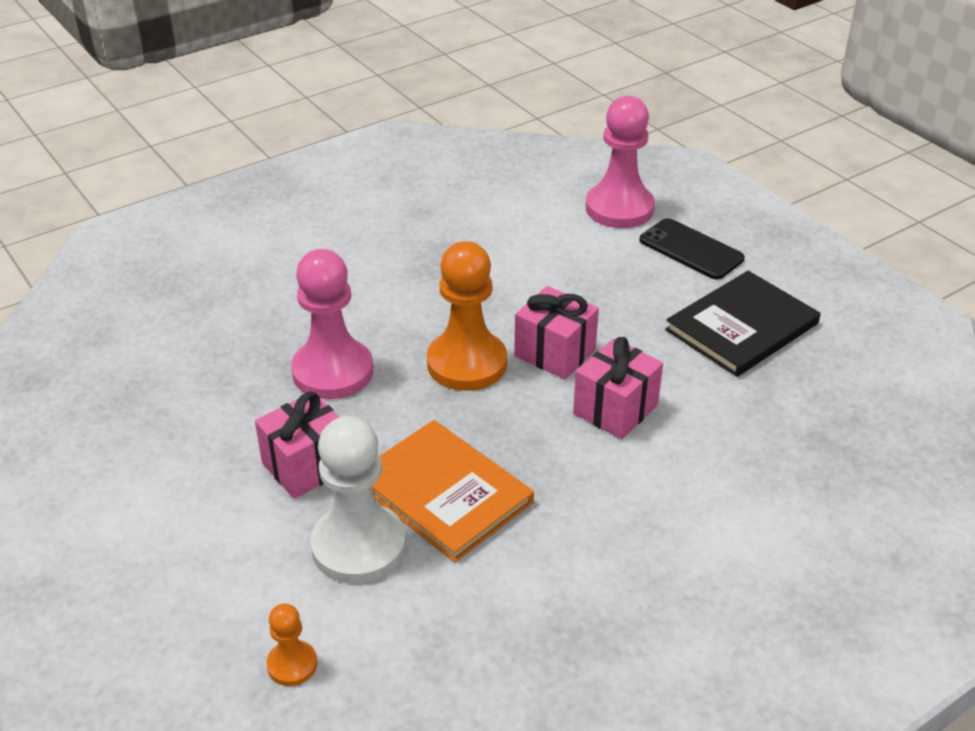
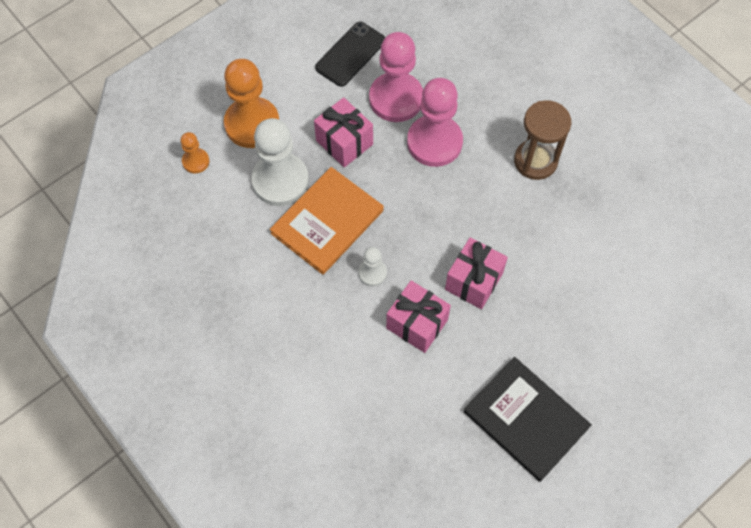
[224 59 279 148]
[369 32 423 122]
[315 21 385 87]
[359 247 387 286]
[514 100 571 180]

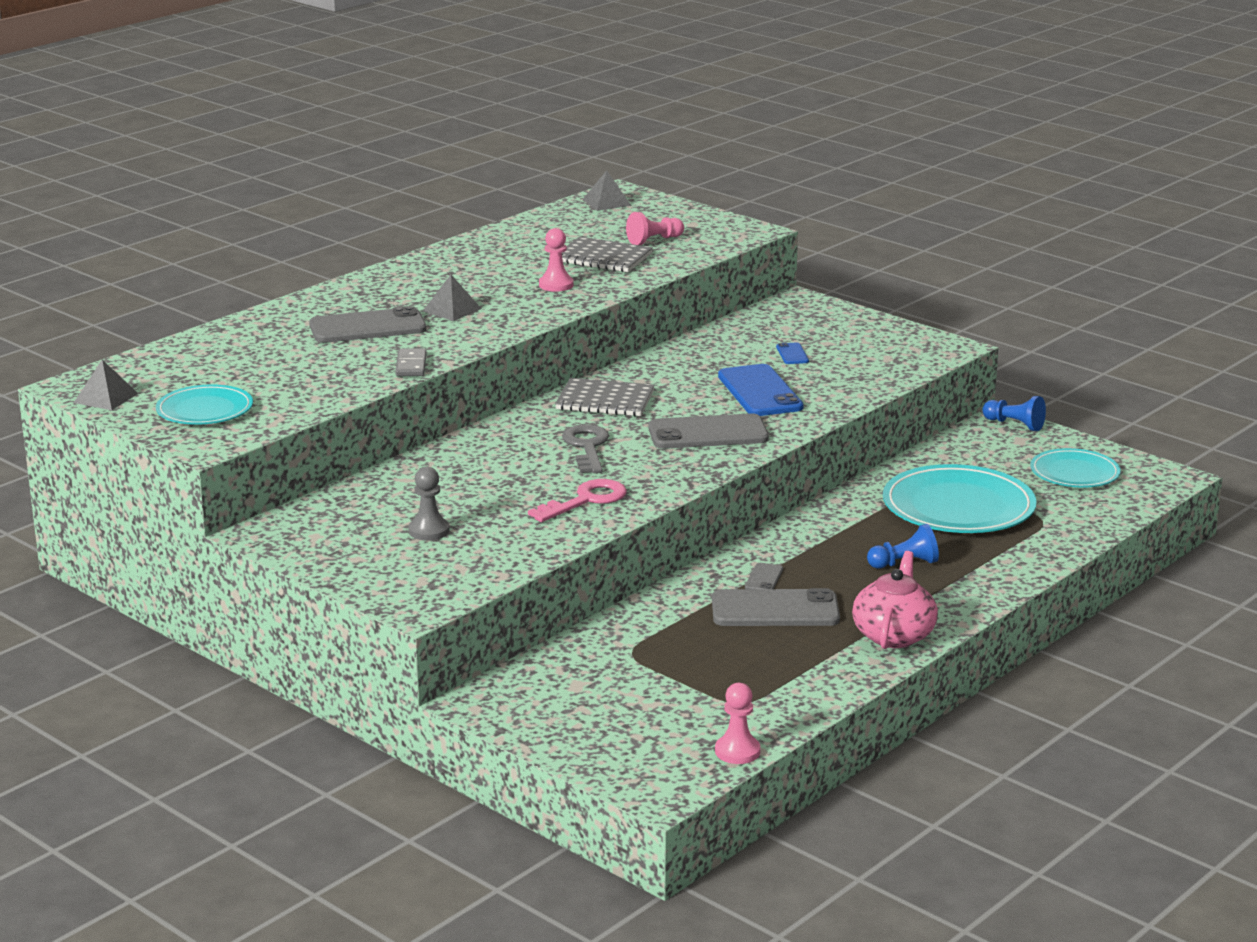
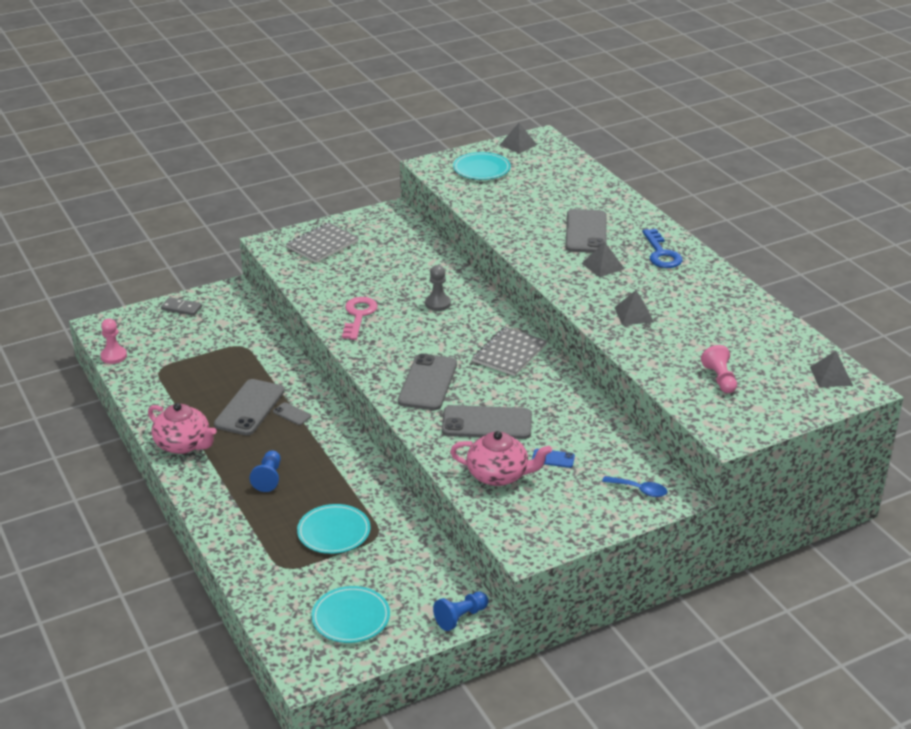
[161 297 202 316]
[425 265 451 311]
[342 297 378 340]
[614 290 654 325]
[286 223 359 263]
[562 424 609 473] (first image)
[442 405 532 439]
[297 504 370 554]
[450 431 552 486]
[602 476 667 497]
[642 229 683 268]

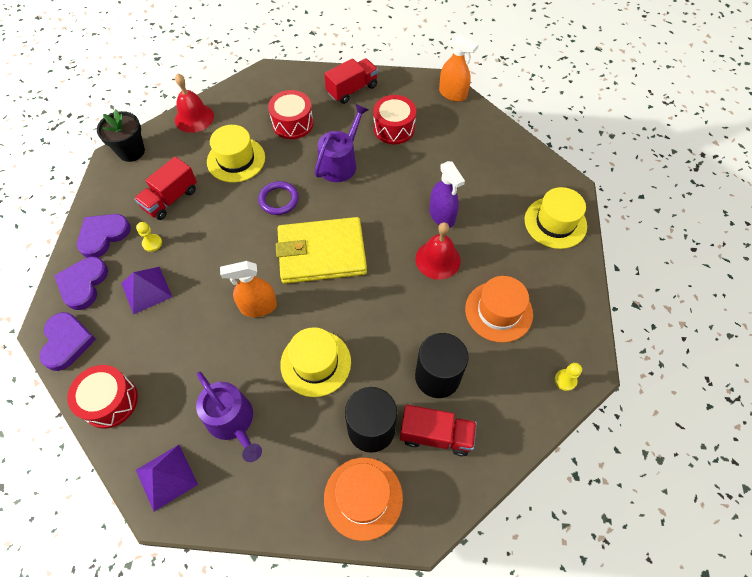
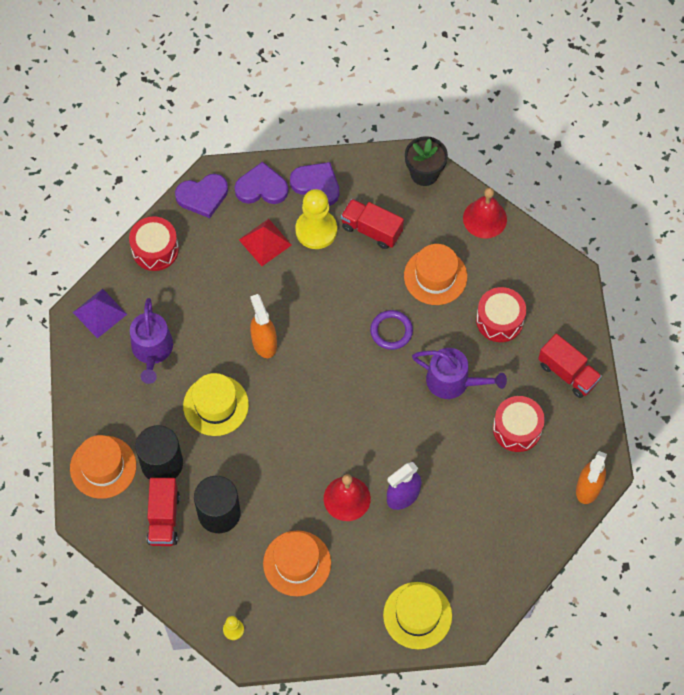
[239 219 292 266]
[295 189 337 249]
[130 298 173 384]
[404 244 467 305]
[276 217 367 284] (first image)

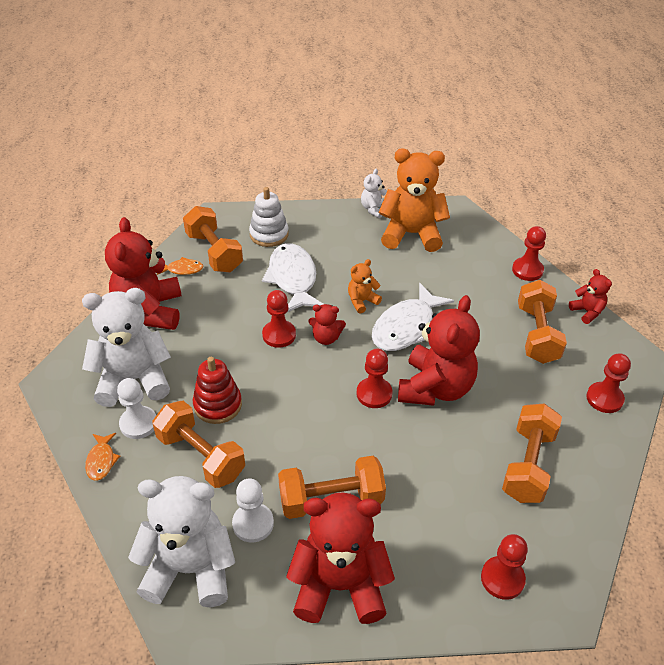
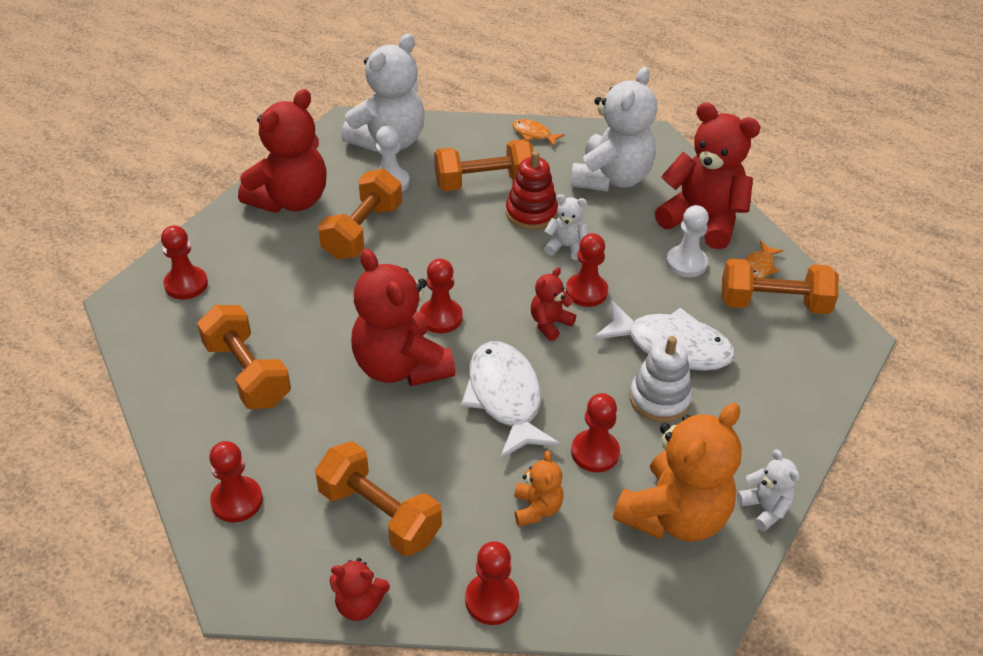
[666 205 709 277]
[630 336 693 422]
[514 451 563 526]
[544 194 588 260]
[571 393 620 472]

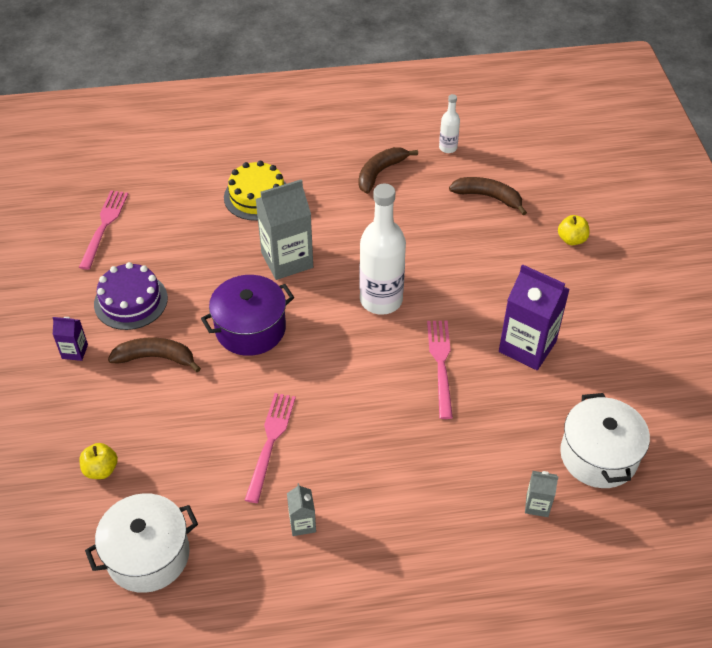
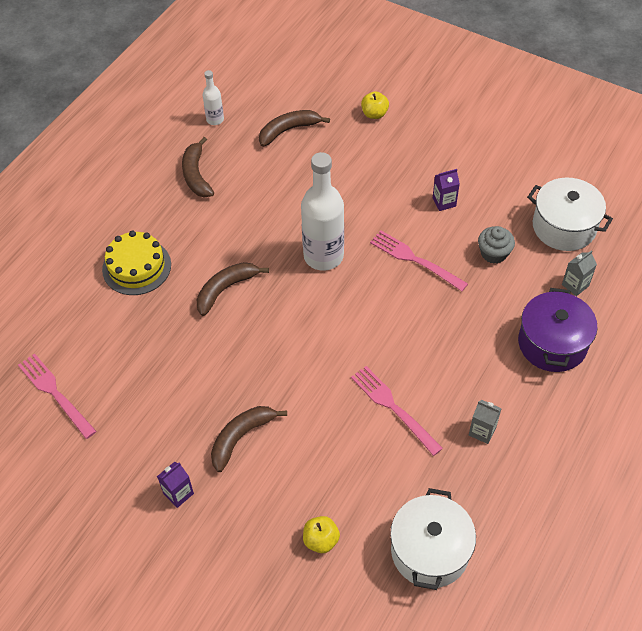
[94 262 168 330] (first image)
[518 288 597 372]
[197 262 269 316]
[433 169 460 211]
[478 226 515 264]

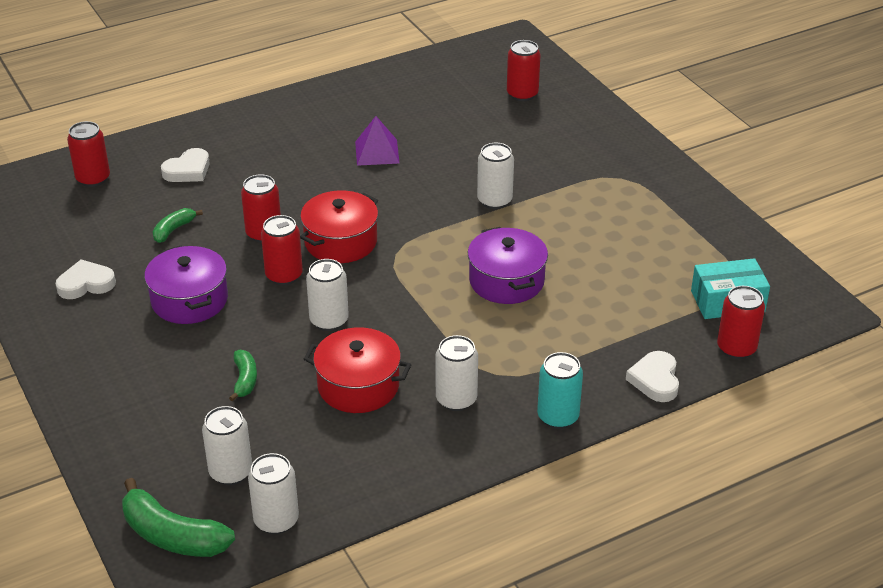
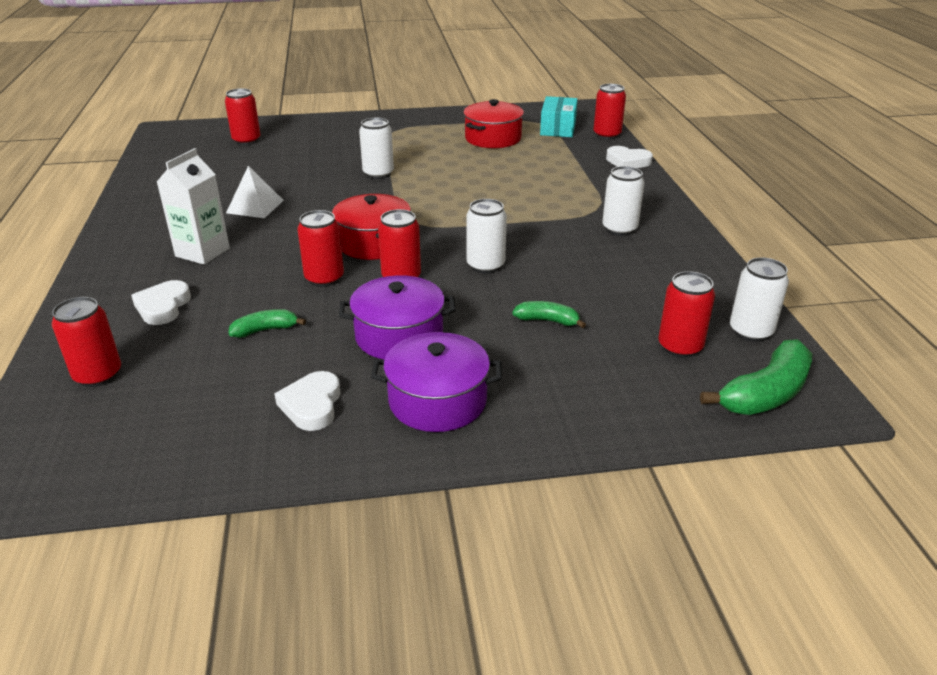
[228 309 306 338]
[131 280 191 325]
[658 271 715 358]
[463 99 524 148]
[226 166 284 218]
[371 332 502 432]
[537 352 583 429] (first image)
[157 148 230 265]

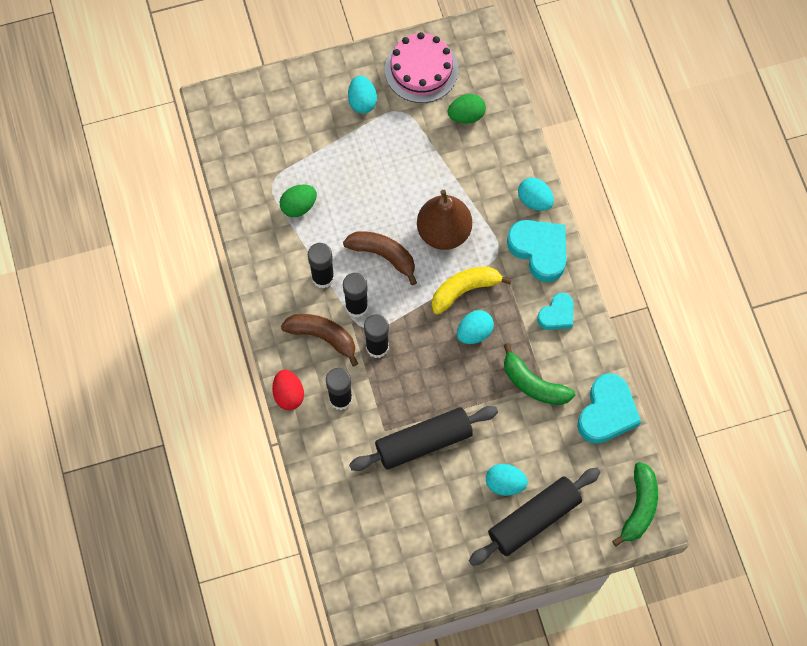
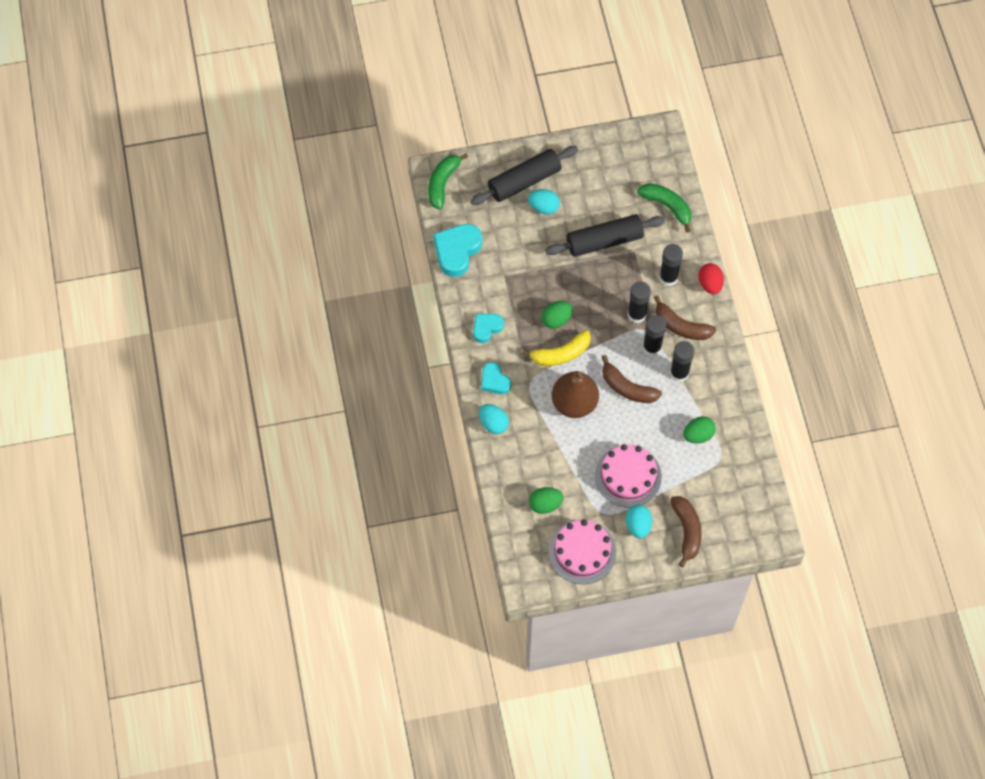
[541 301 572 329]
[637 183 691 233]
[481 362 511 394]
[595 444 662 508]
[670 496 702 567]

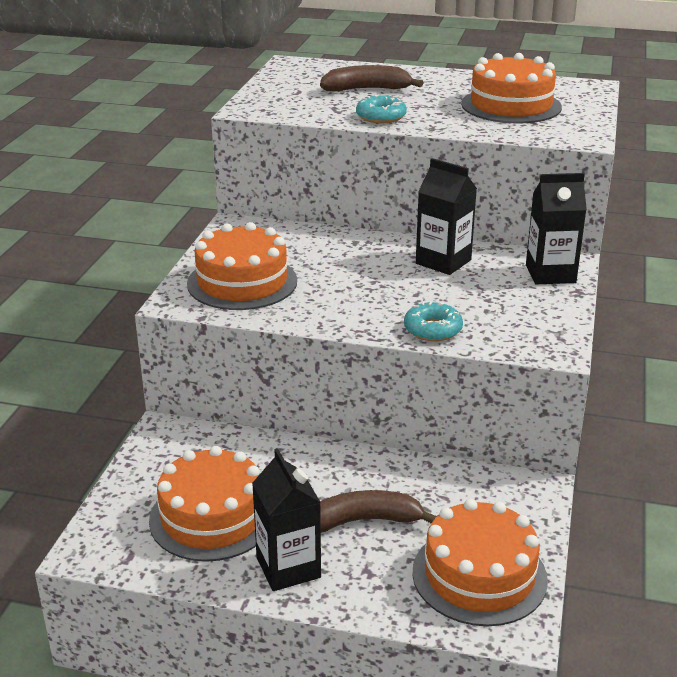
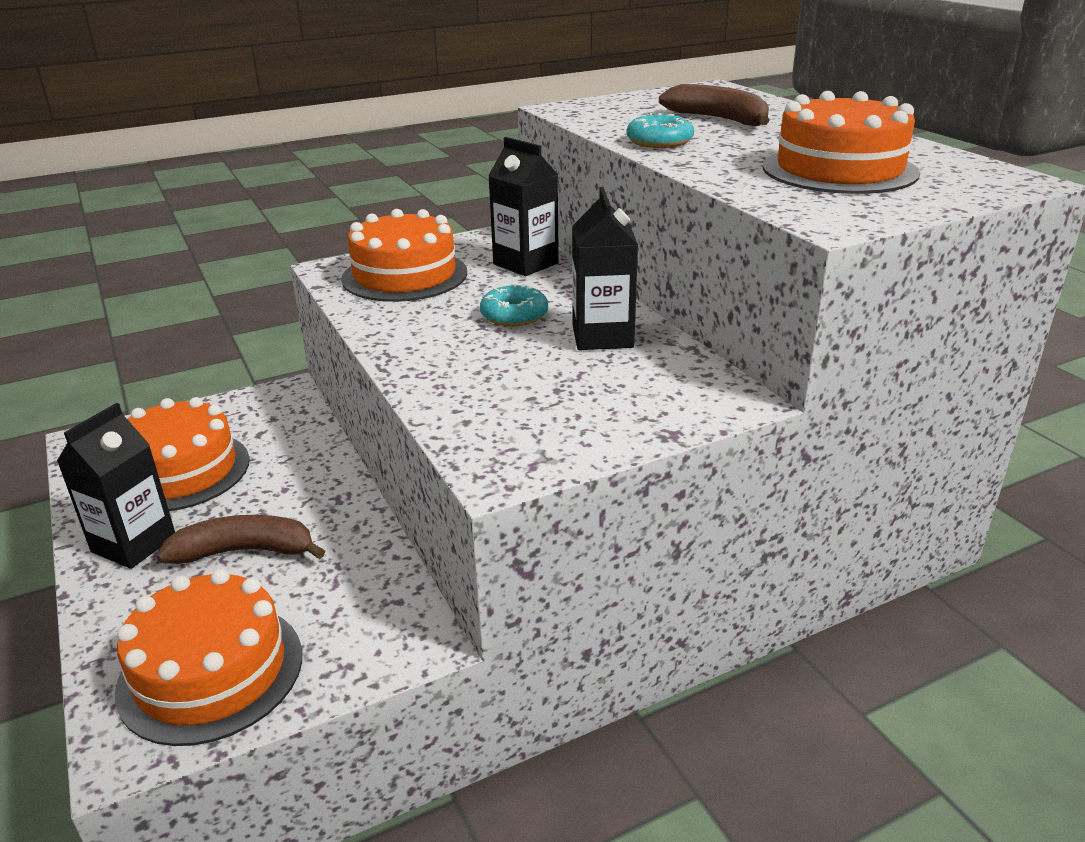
[156 515 325 564]
[480 284 548 327]
[488 137 559 276]

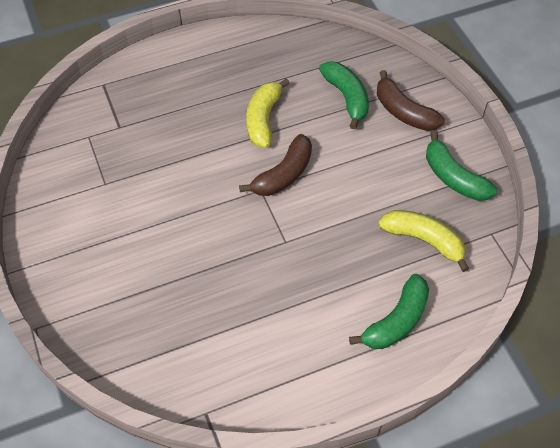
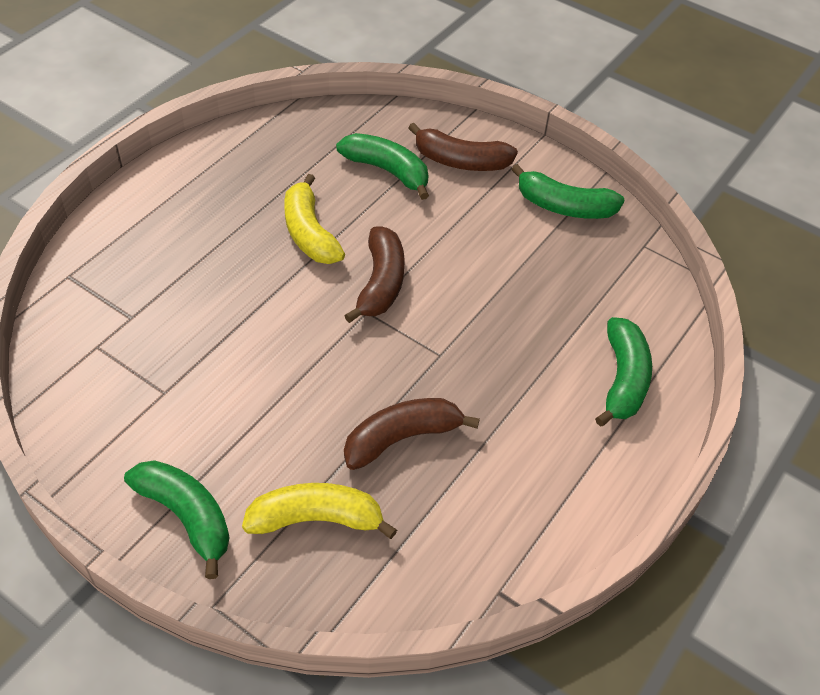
[242 483 397 539]
[124 460 230 579]
[344 398 480 470]

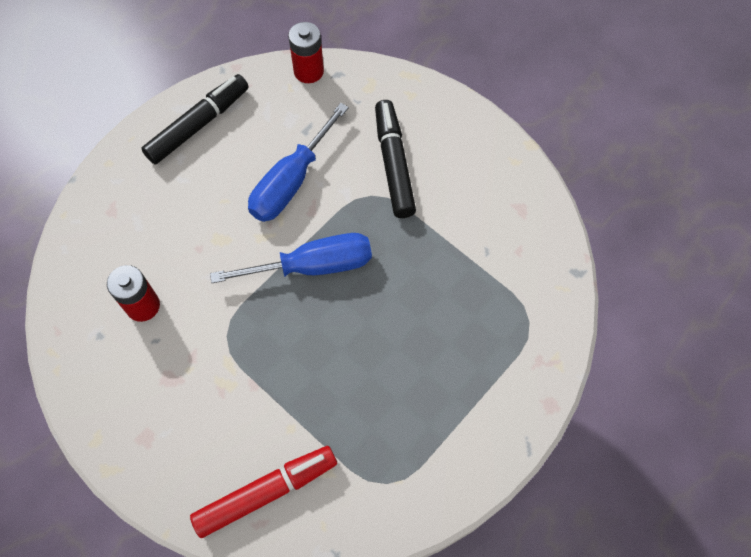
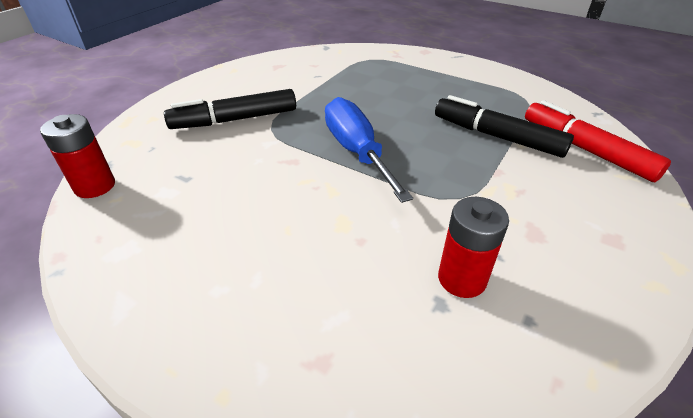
[435 95 574 158]
[248 103 349 222] (first image)

